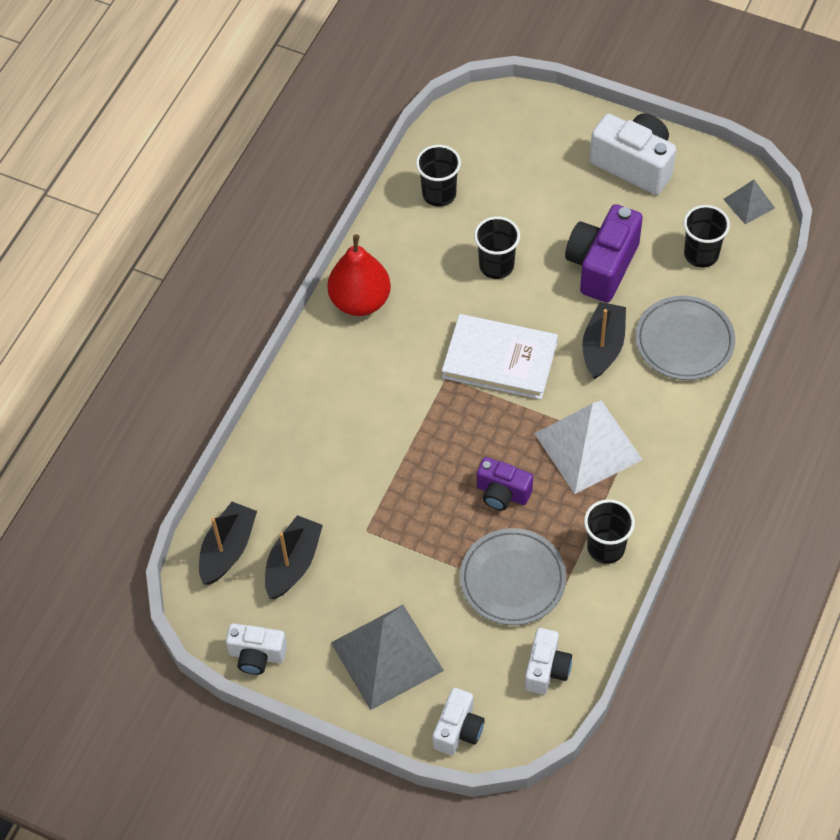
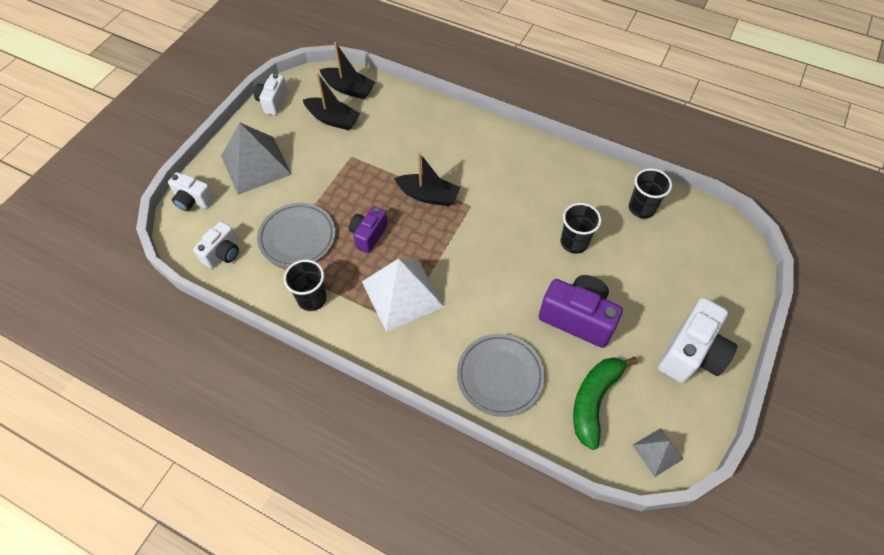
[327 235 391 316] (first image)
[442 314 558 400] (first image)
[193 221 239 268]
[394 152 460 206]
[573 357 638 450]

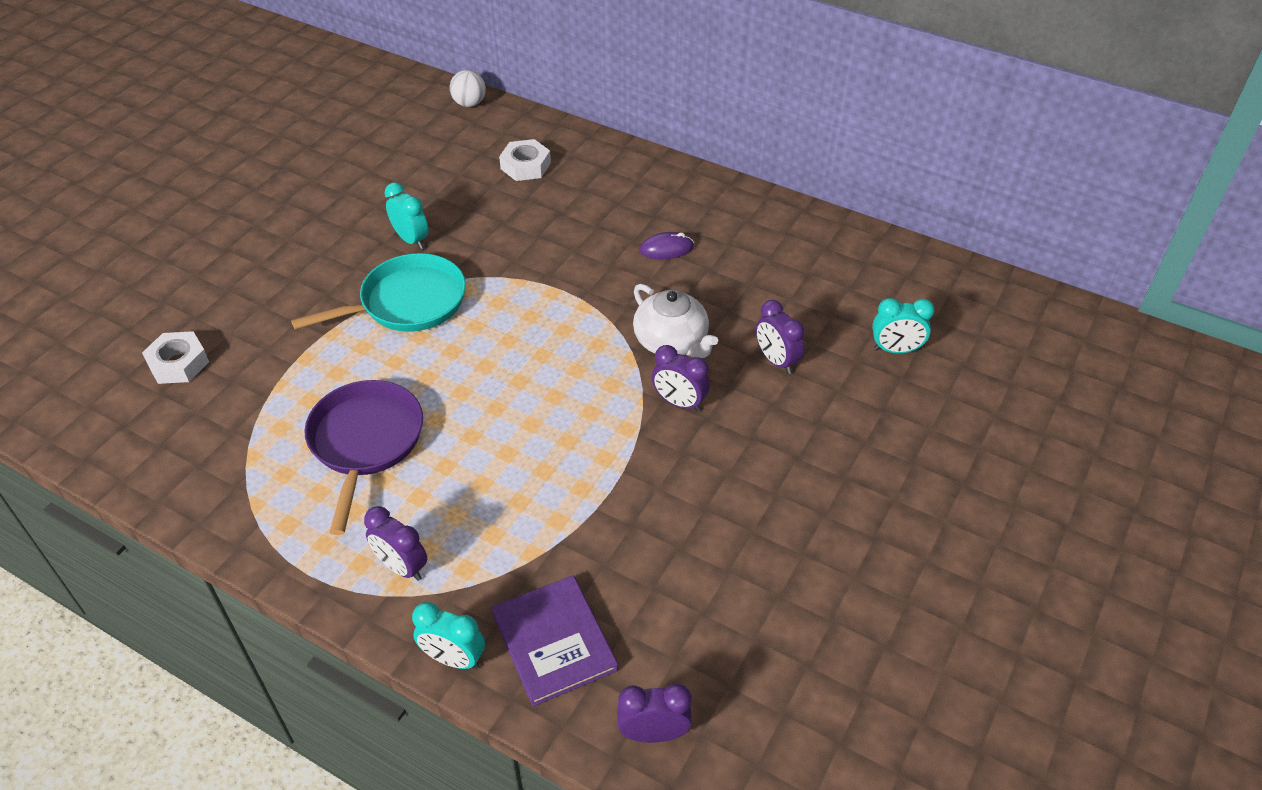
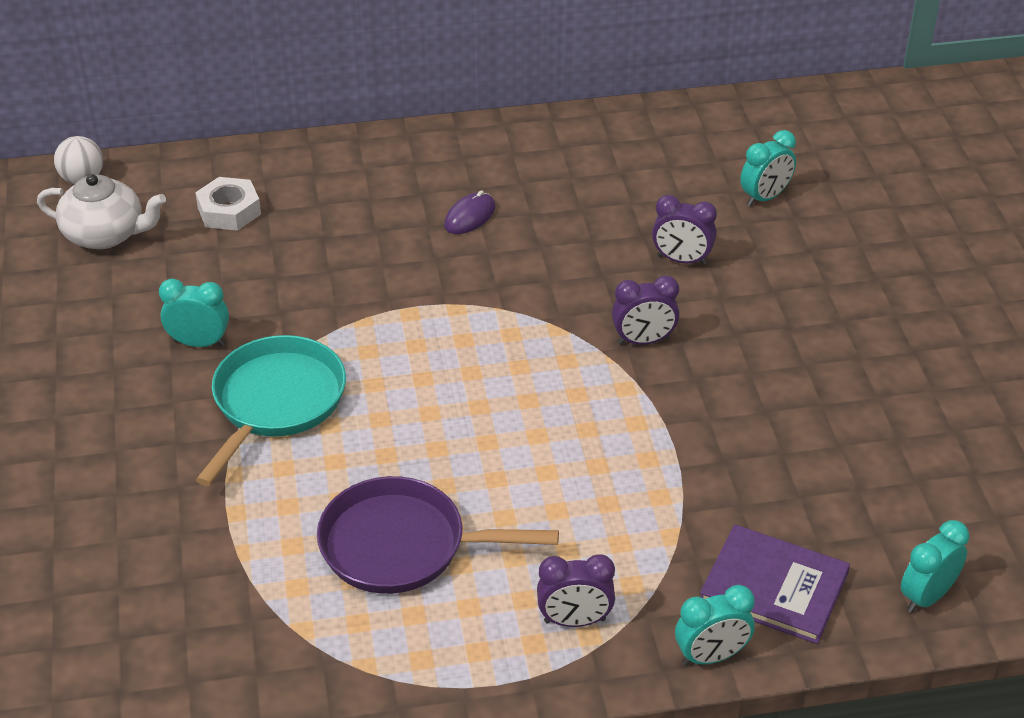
[142 331 209 384] (first image)
[317 476 559 594]
[901 520 969 613]
[37 174 166 249]

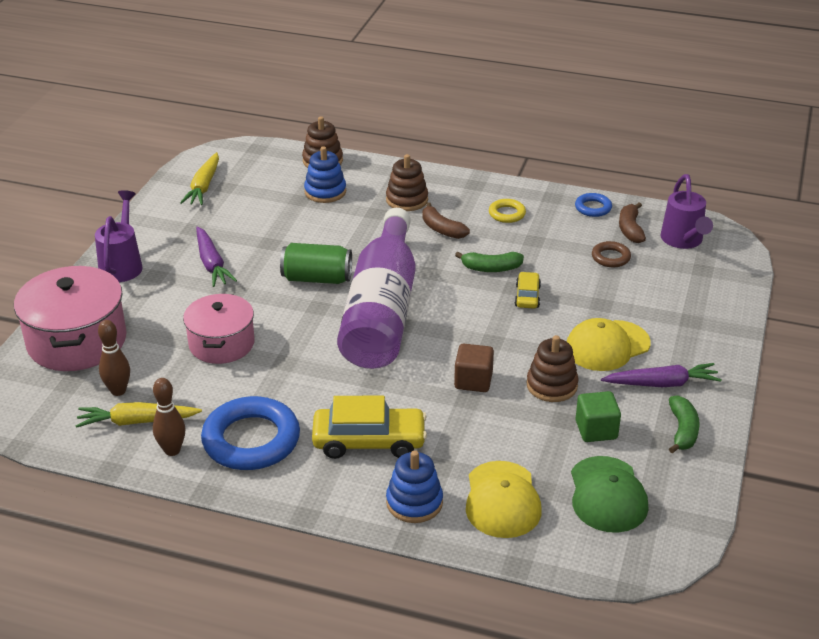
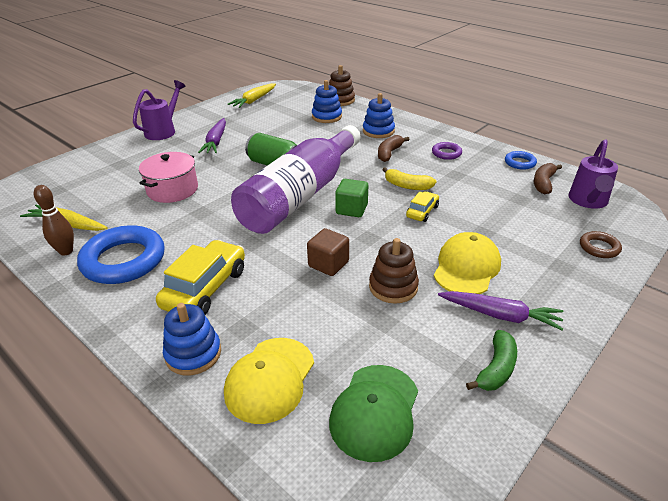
[14 266 127 371] (first image)
[98 320 130 396] (first image)
[156 240 245 315]
[363 93 395 138]
[378 135 409 162]
[383 167 436 190]
[432 142 462 160]
[434 232 501 294]
[335 179 368 217]
[580 231 622 258]

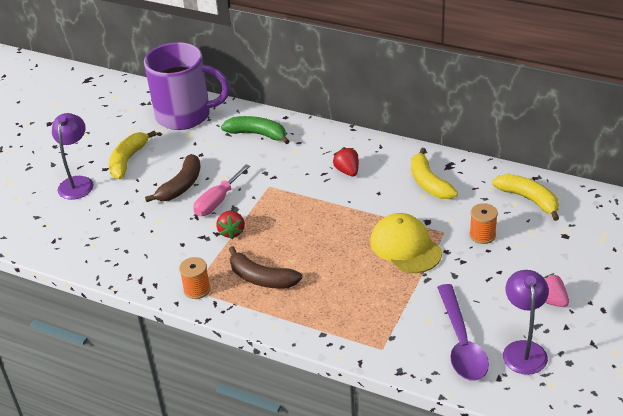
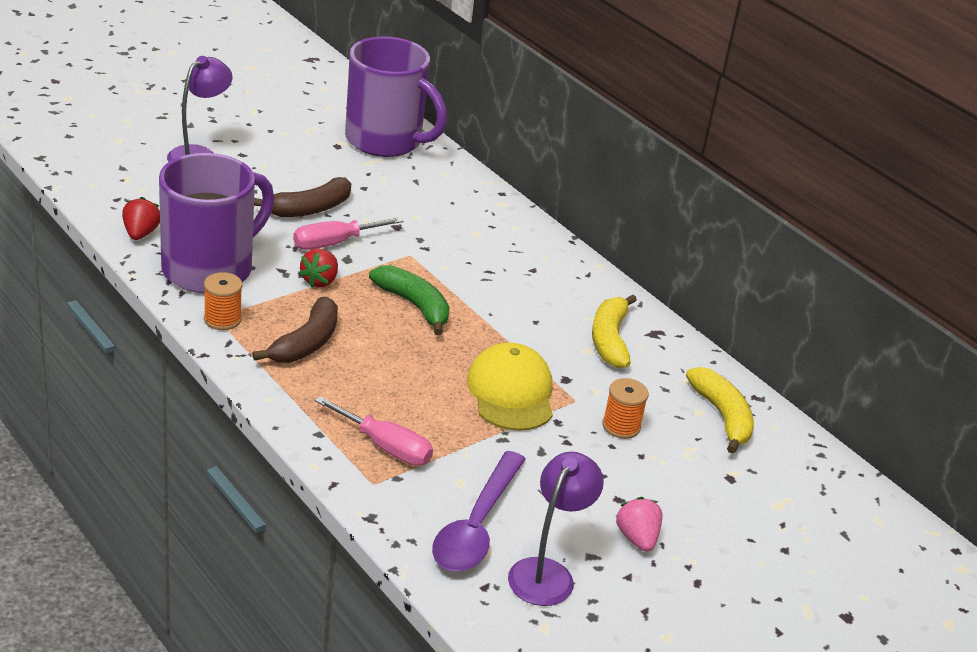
[109 131 156 179] (first image)
[369 265 450 335]
[252 297 338 363]
[122 197 160 240]
[159 153 274 293]
[315 396 433 466]

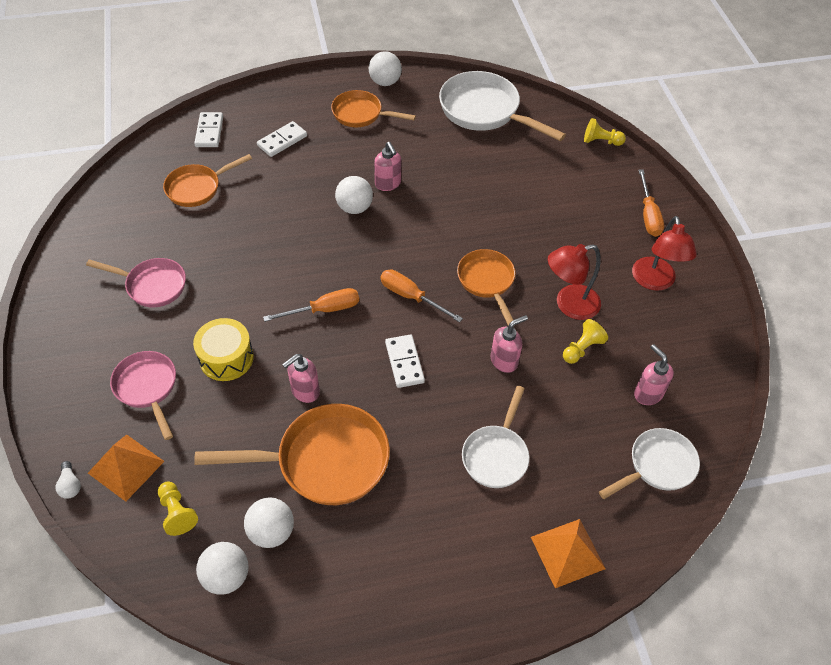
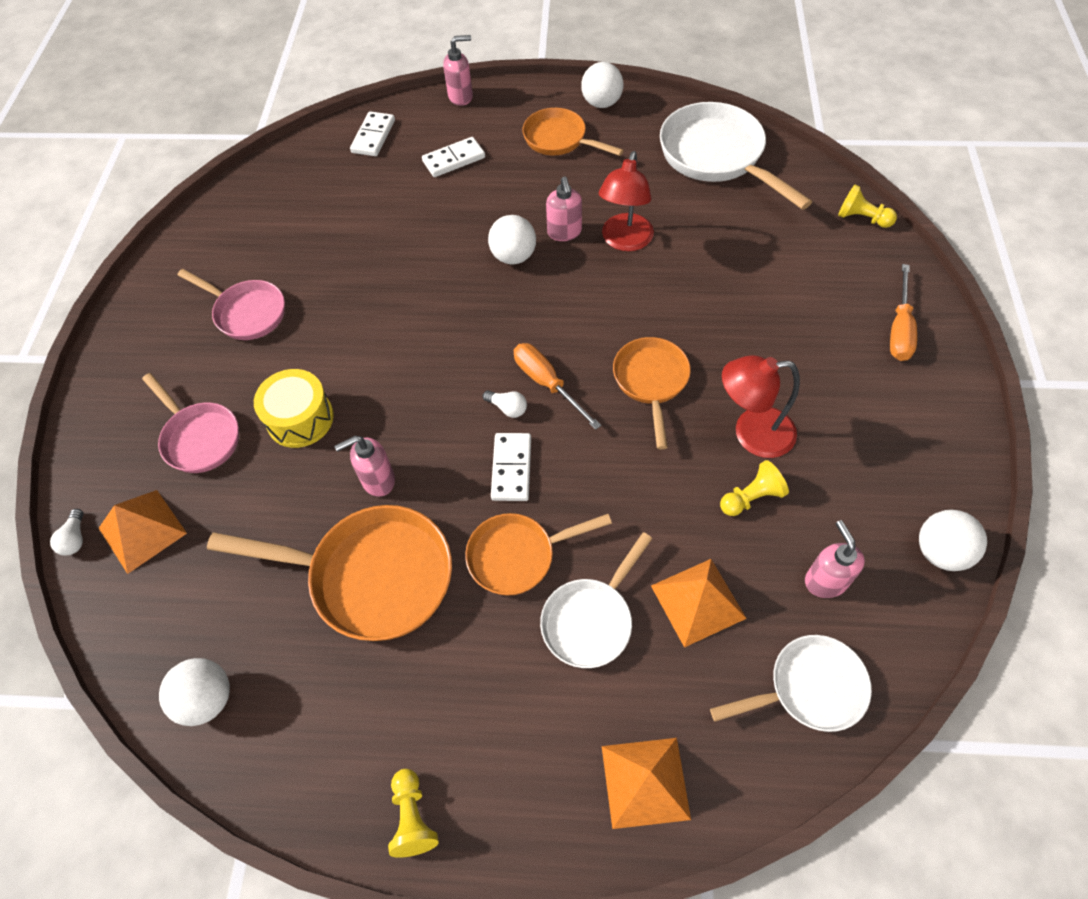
[142 373 239 473]
[388 769 439 858]
[465 513 612 596]
[919 510 987 571]
[263 288 359 322] (first image)
[443 35 473 106]
[599 151 654 251]
[483 390 527 418]
[651 559 747 648]

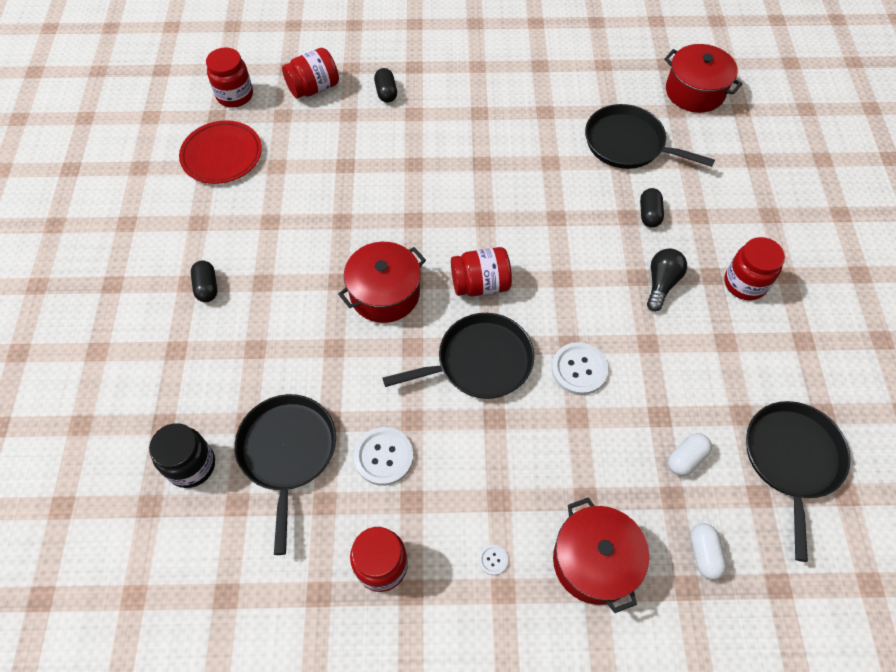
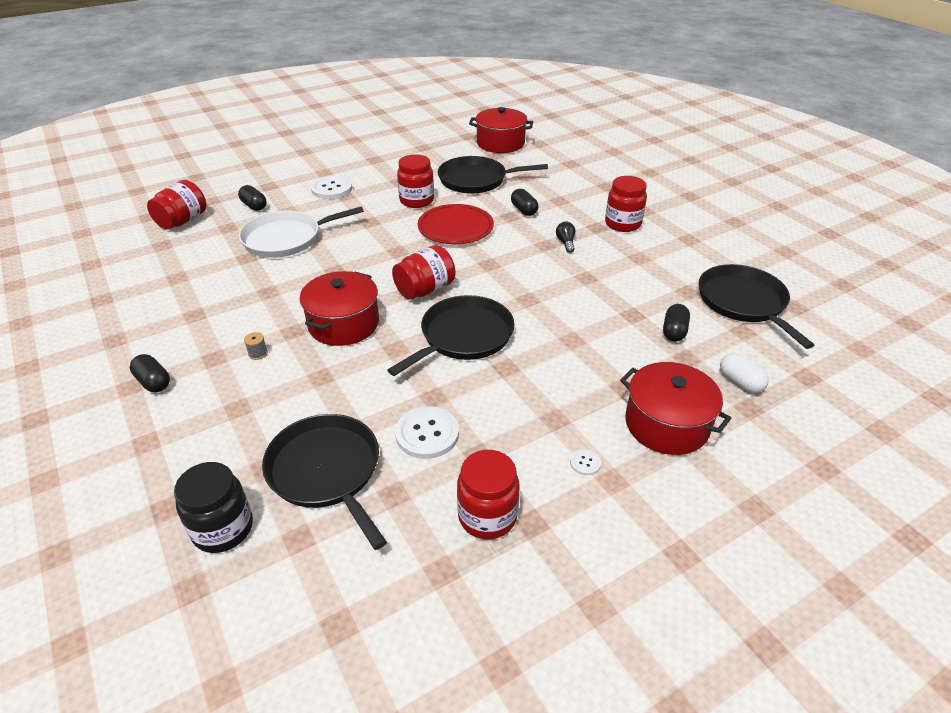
[418 204 494 244]
[397 154 434 208]
[311 176 352 199]
[556 222 575 253]
[663 304 690 342]
[239 207 364 258]
[244 332 268 360]

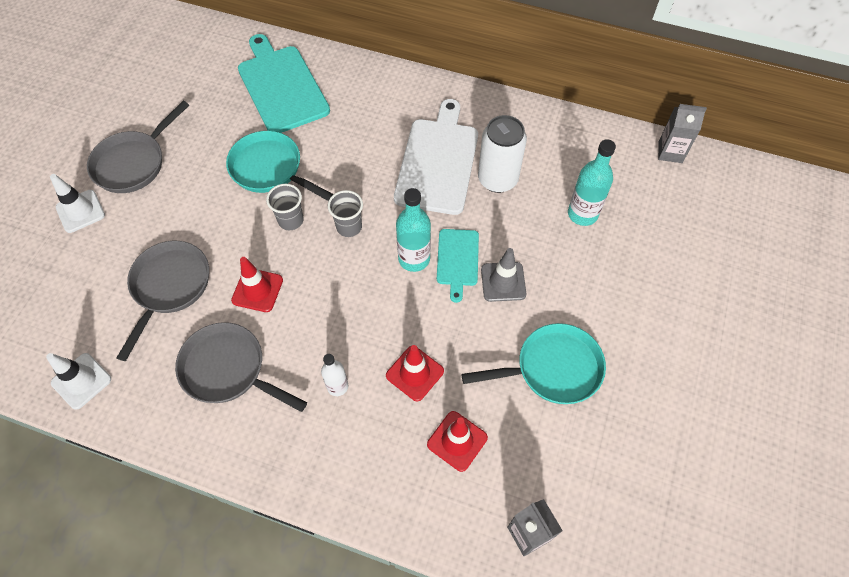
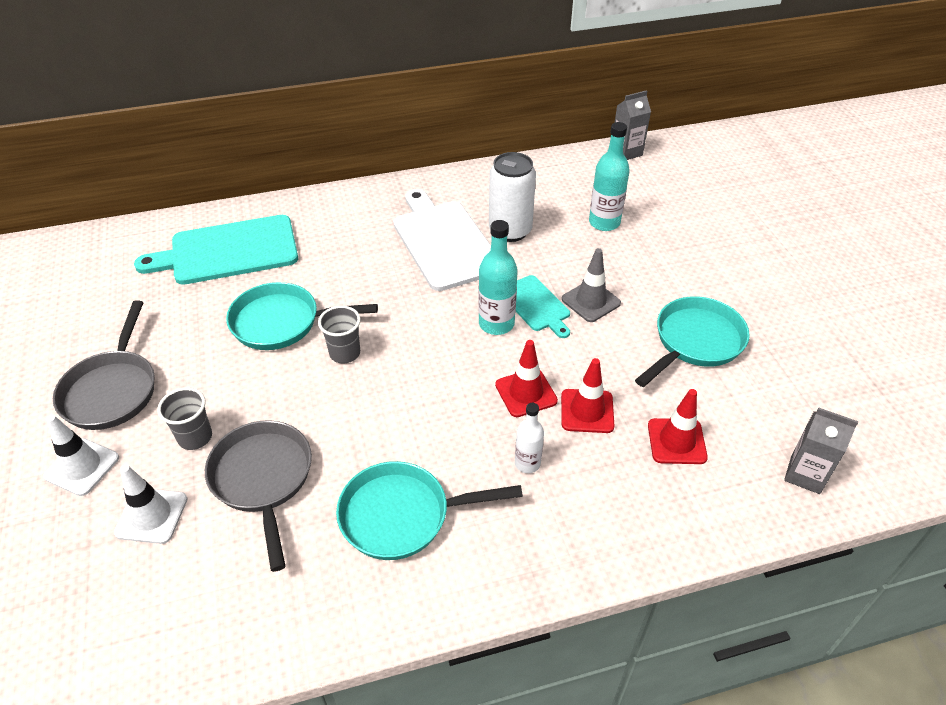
[114 465 188 544]
[336 461 523 560]
[495 340 558 417]
[134 215 298 285]
[157 387 212 450]

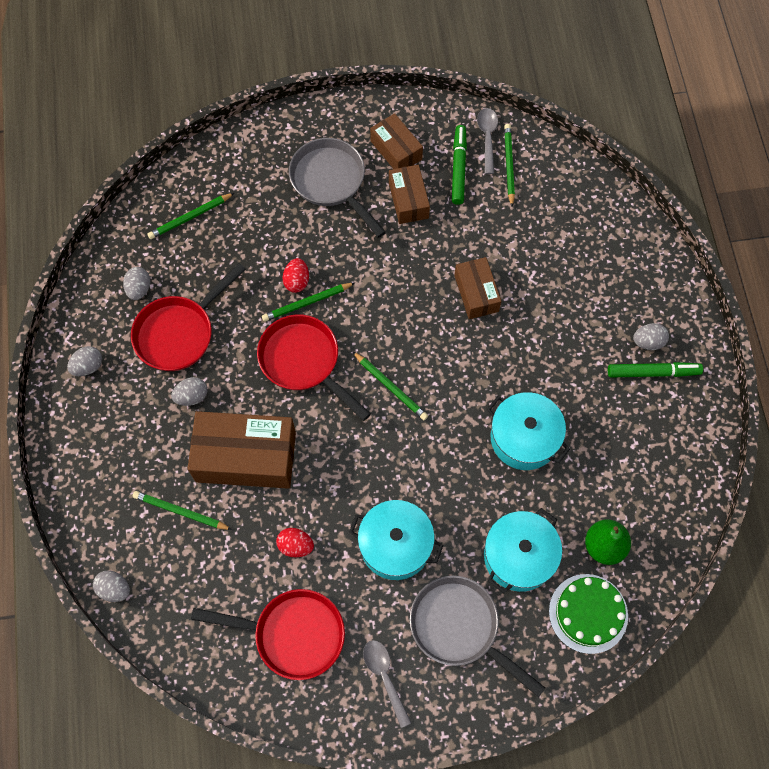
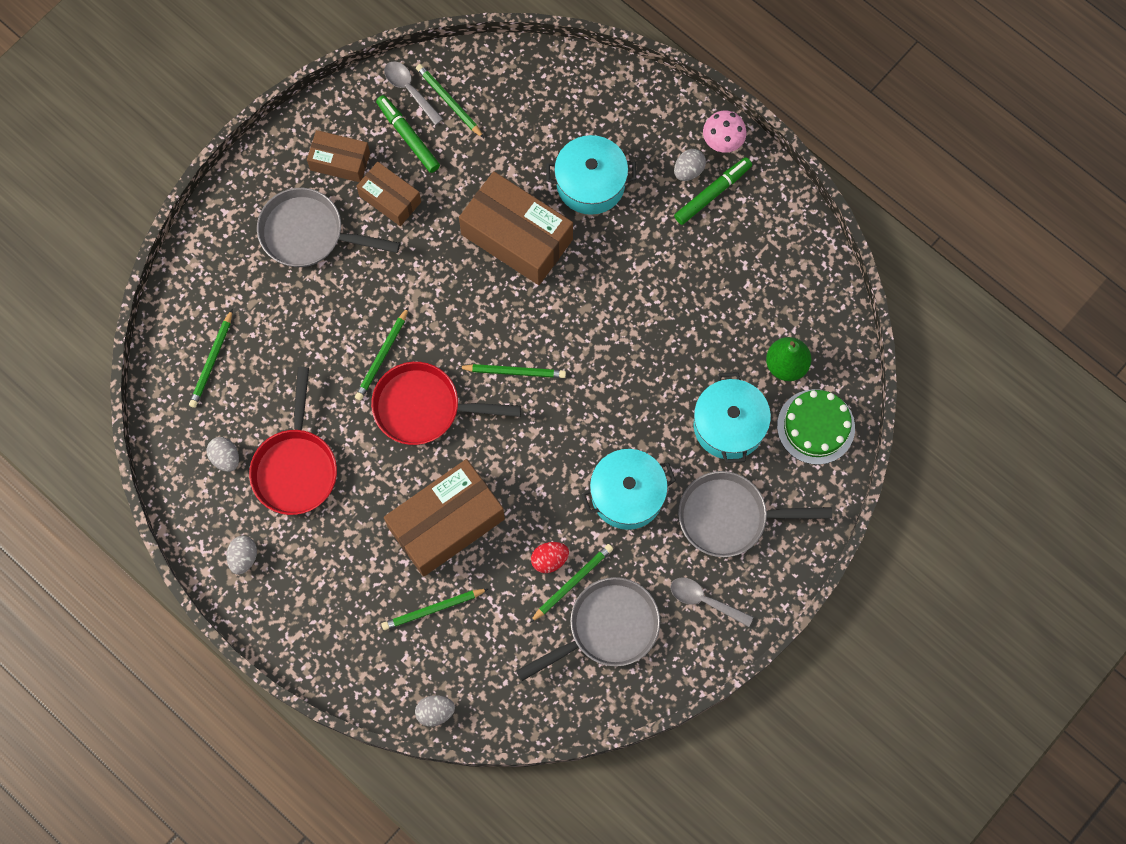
[171 377 208 406] (first image)
[517 577 660 681]
[282 258 309 293] (first image)
[459 171 573 285]
[546 135 636 215]
[530 544 613 622]
[703 110 747 153]

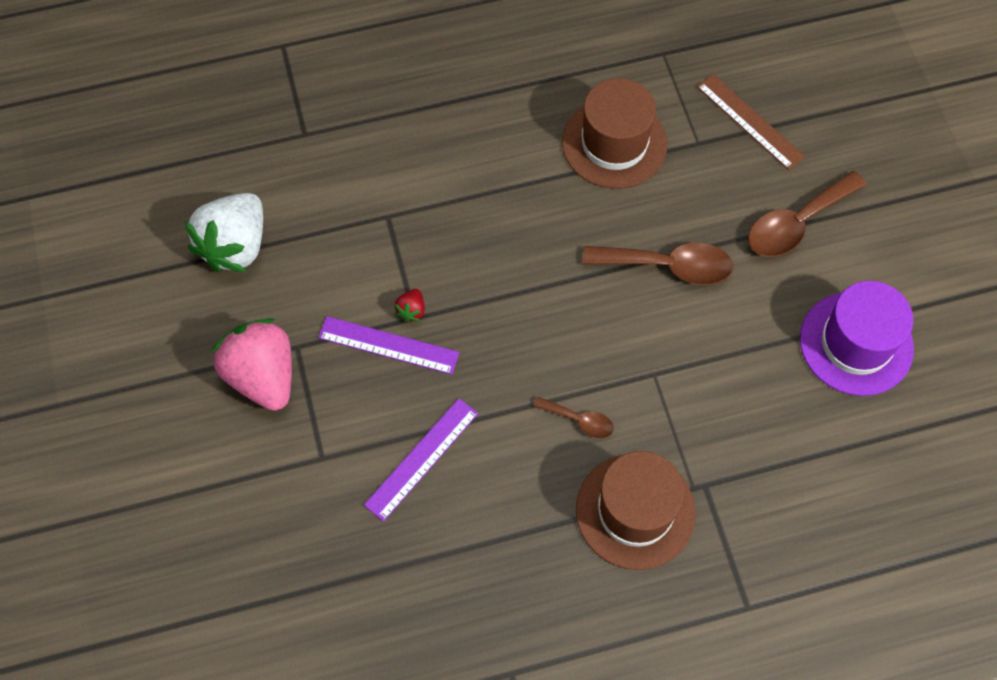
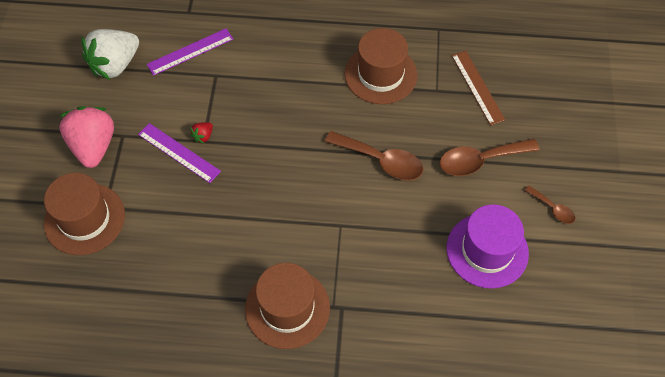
[147 28 233 76]
[524 186 575 224]
[44 173 125 255]

